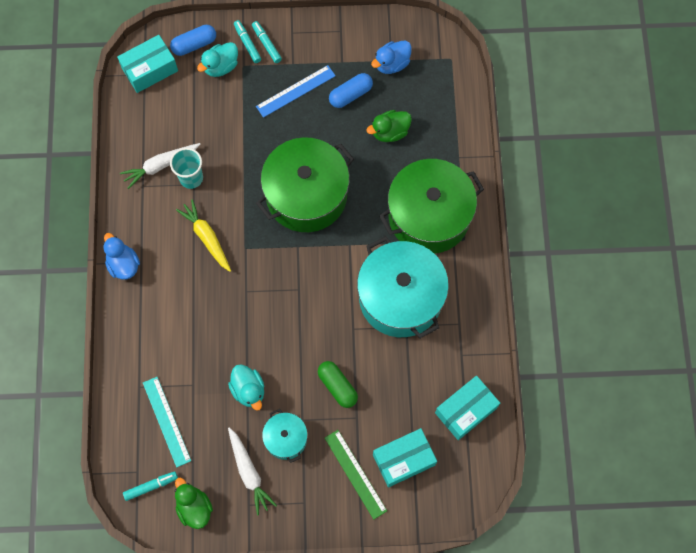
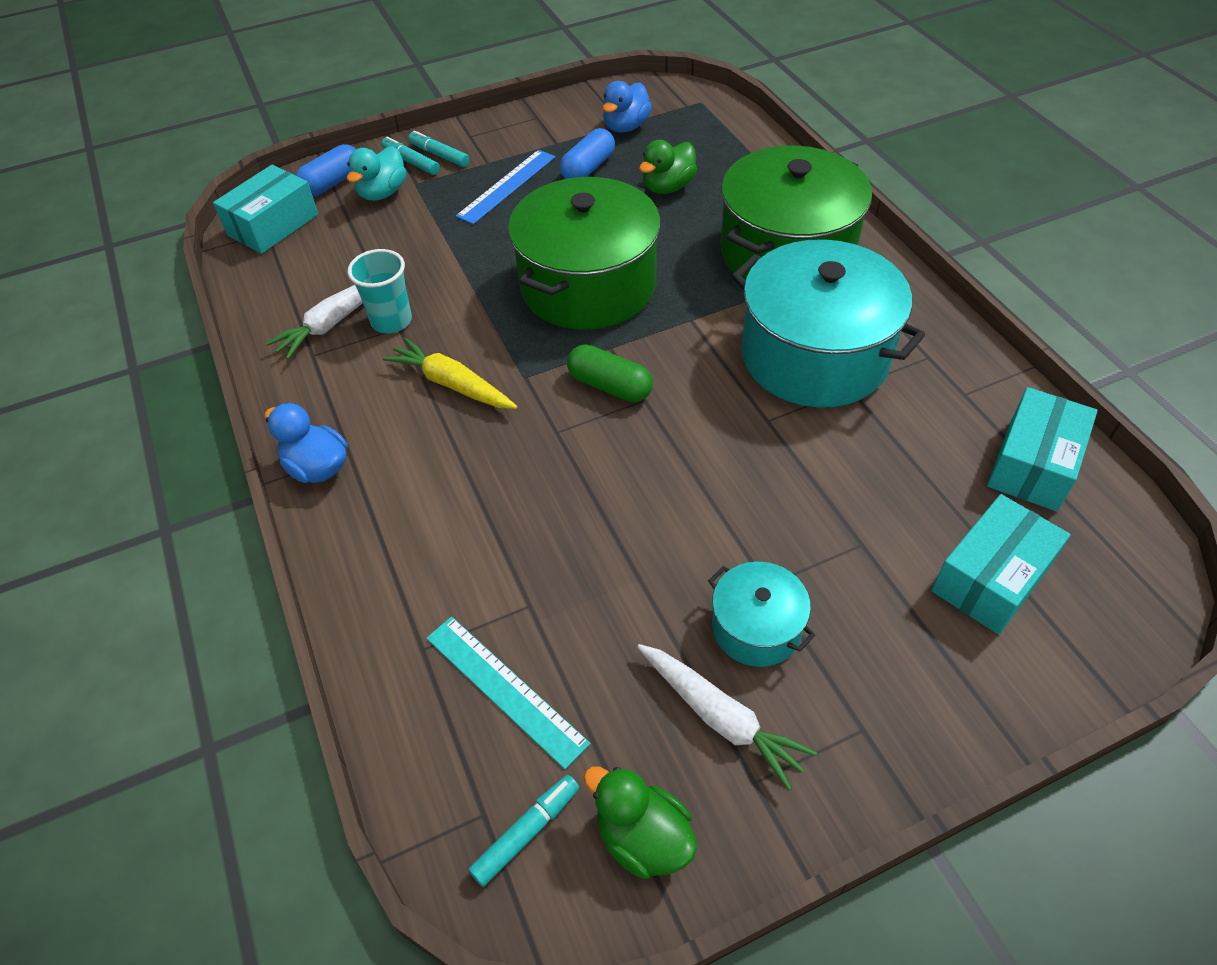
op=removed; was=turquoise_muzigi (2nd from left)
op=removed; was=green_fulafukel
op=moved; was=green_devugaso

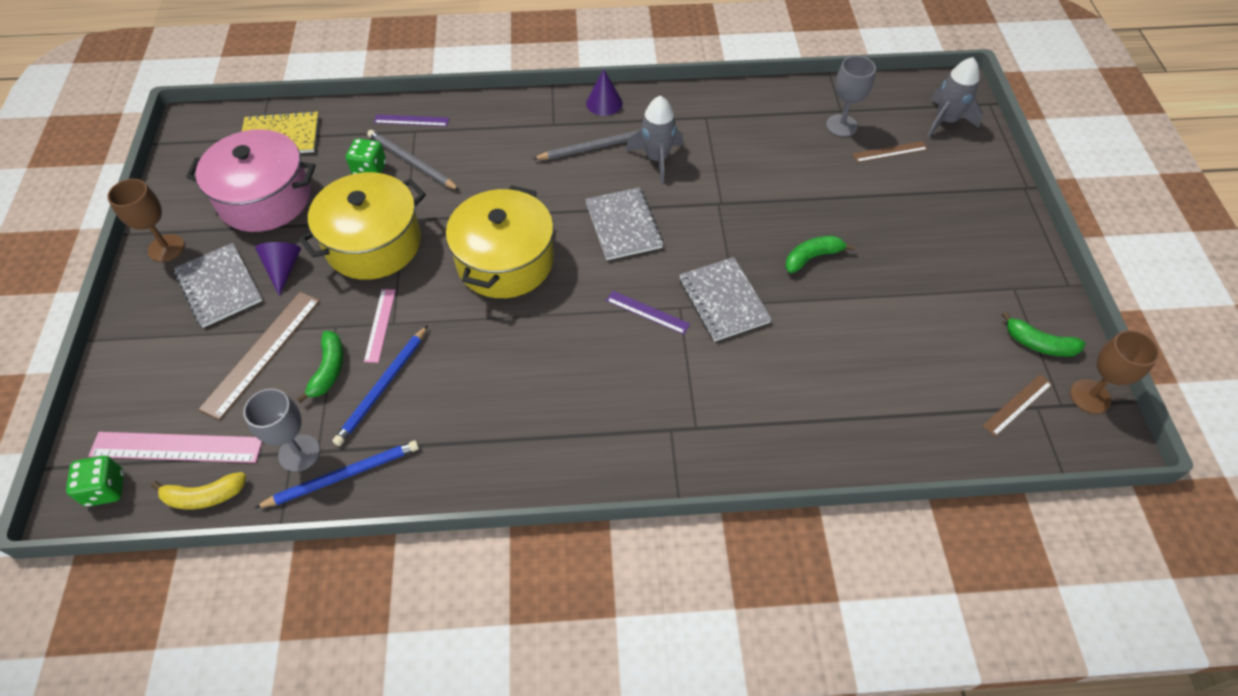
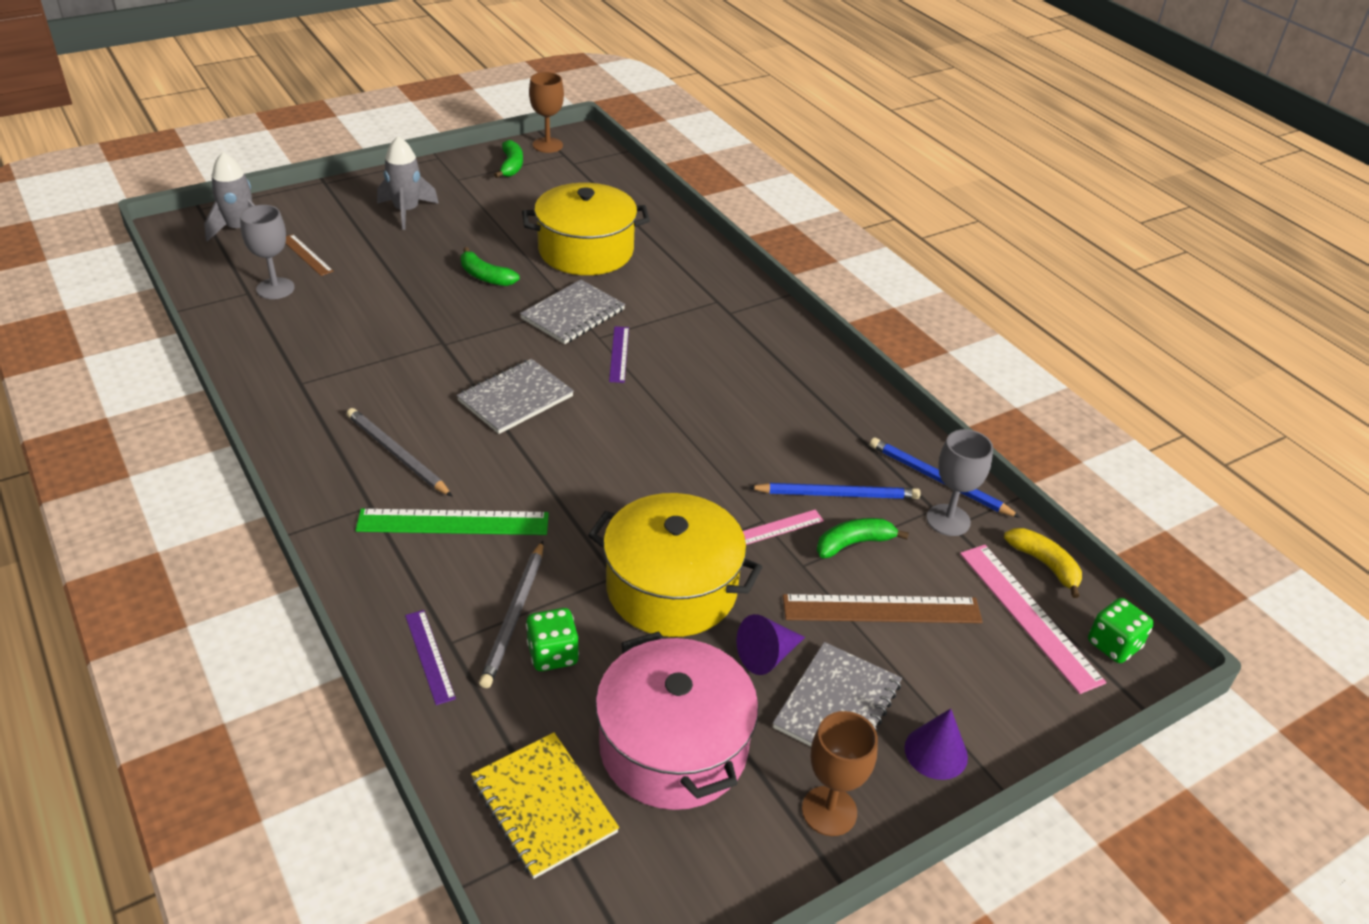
op=removed; was=brown_fulafukel (3rd from left)
op=added; now=green_fulafukel
op=moved; was=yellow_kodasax (2nd from left in the first image); now=yellow_kodasax (1st from left)
op=moved; was=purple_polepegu (2nd from left)
op=moved; was=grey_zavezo (1st from left in the first image); now=grey_zavezo (2nd from left)

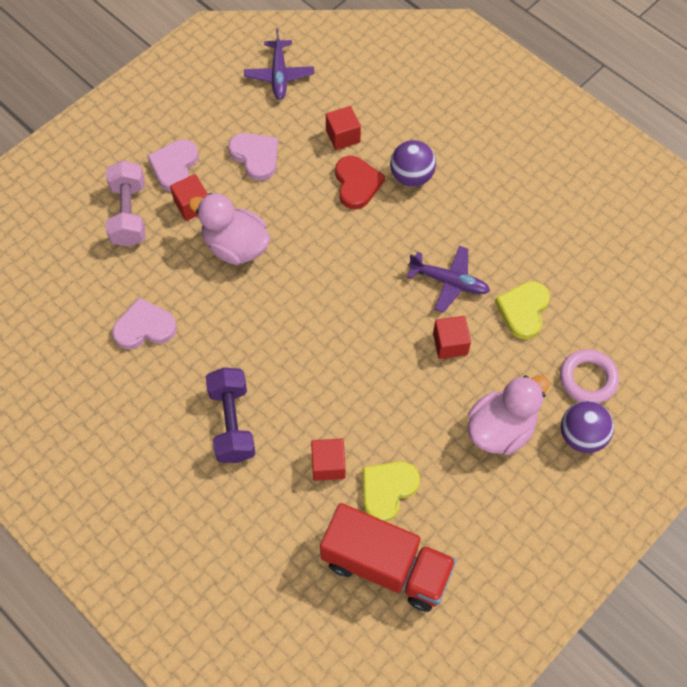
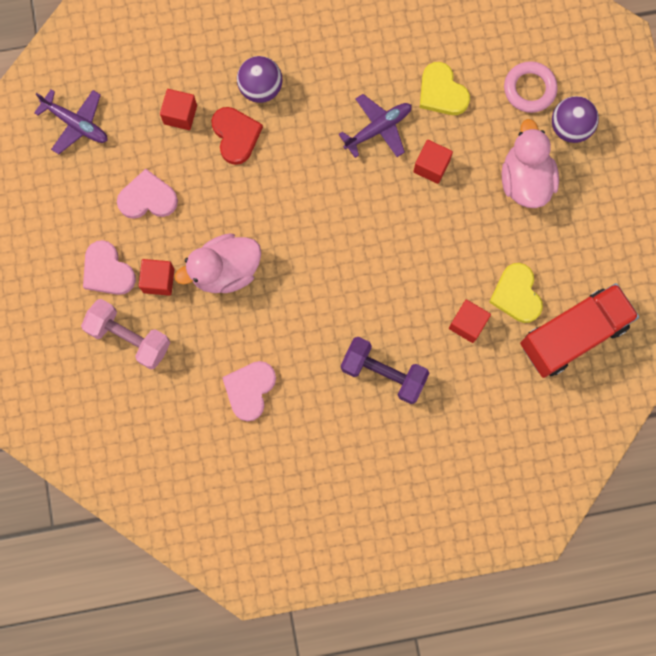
op=turned; was=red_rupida; clockwise=45

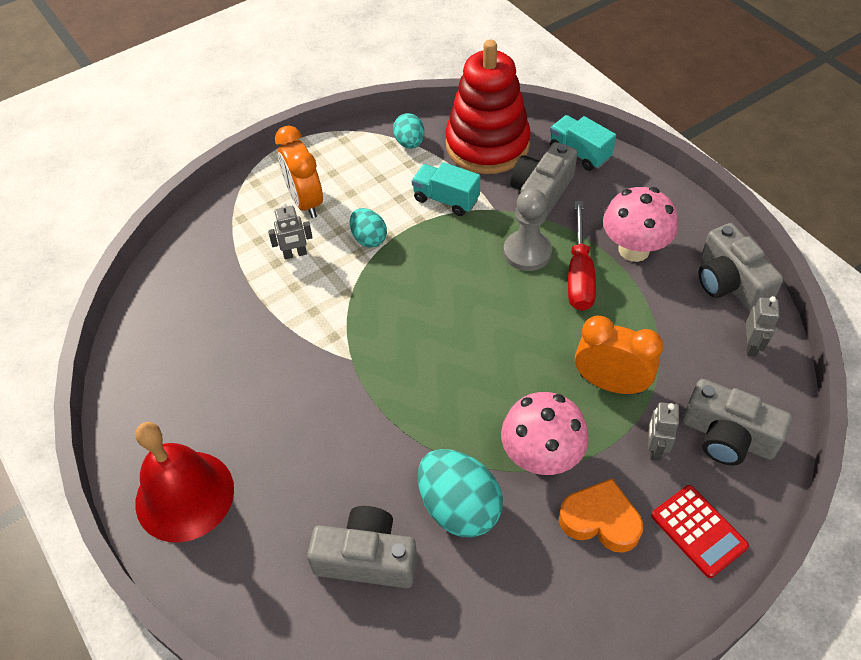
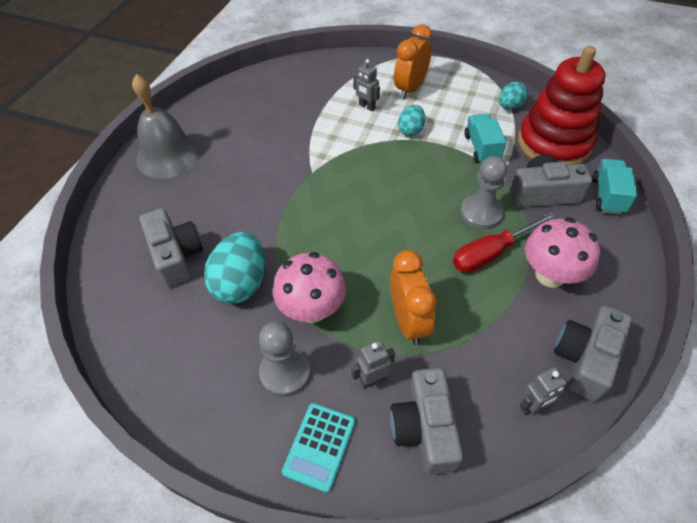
op=replaced; was=orange_rupida; now=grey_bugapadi (1st from left)
op=recoloured; was=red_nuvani; now=grey_nuvani
op=recoloured; was=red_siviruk; now=turquoise_siviruk

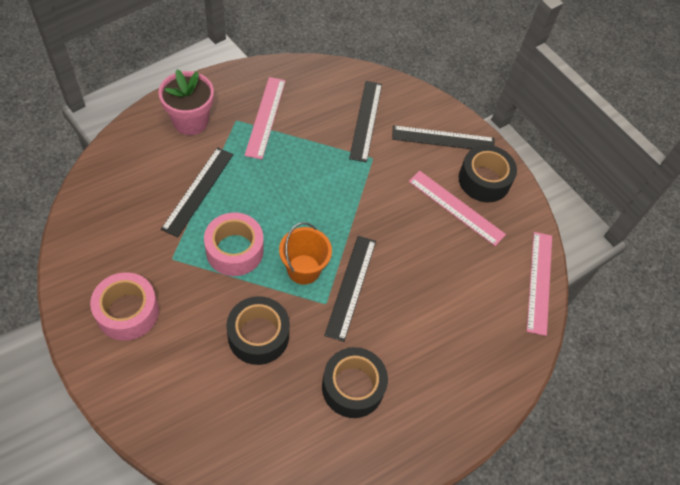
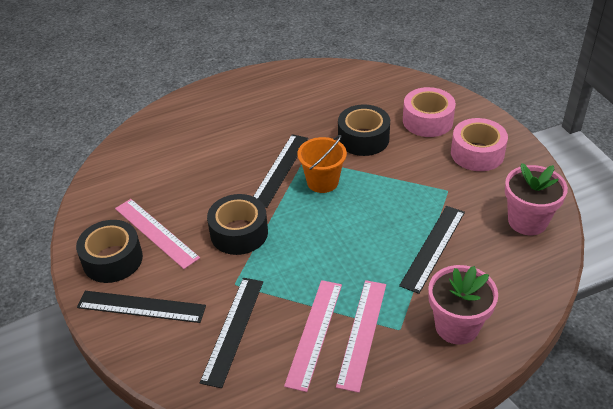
op=added; now=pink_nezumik (2nd from left)
op=moved; was=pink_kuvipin (2nd from left in the first image); now=pink_kuvipin (1st from left)
op=moved; was=black_kuvipin (2nd from left)
op=moved; was=pink_fulafukel (3rd from left in the first image); now=pink_fulafukel (2nd from left)

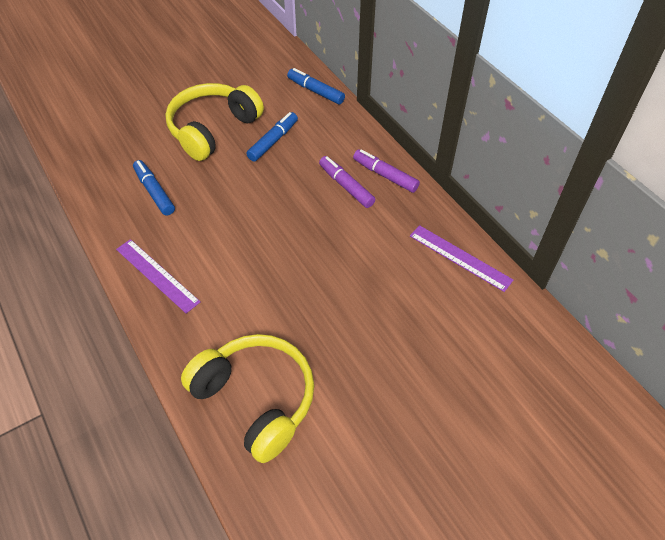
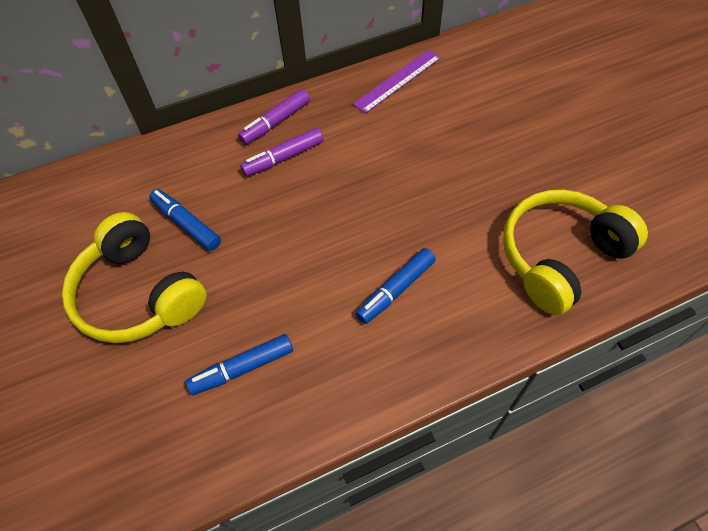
op=removed; was=purple_fulafukel (1st from left)
op=moved; was=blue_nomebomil (3rd from left)

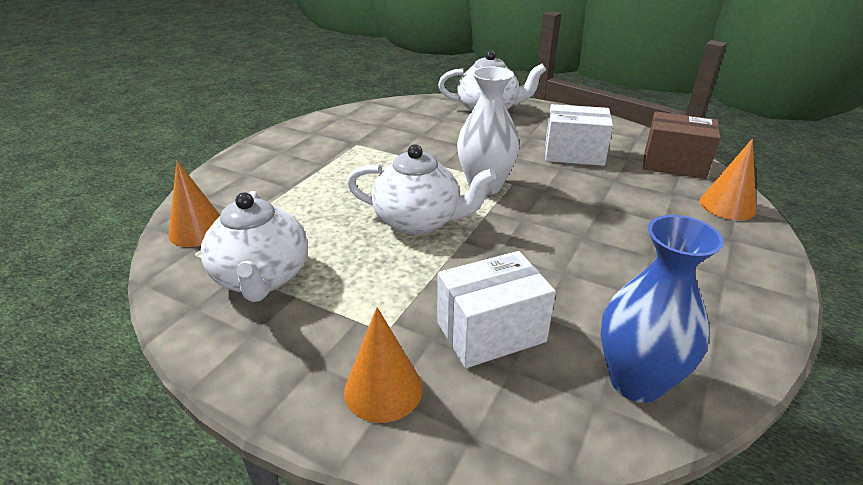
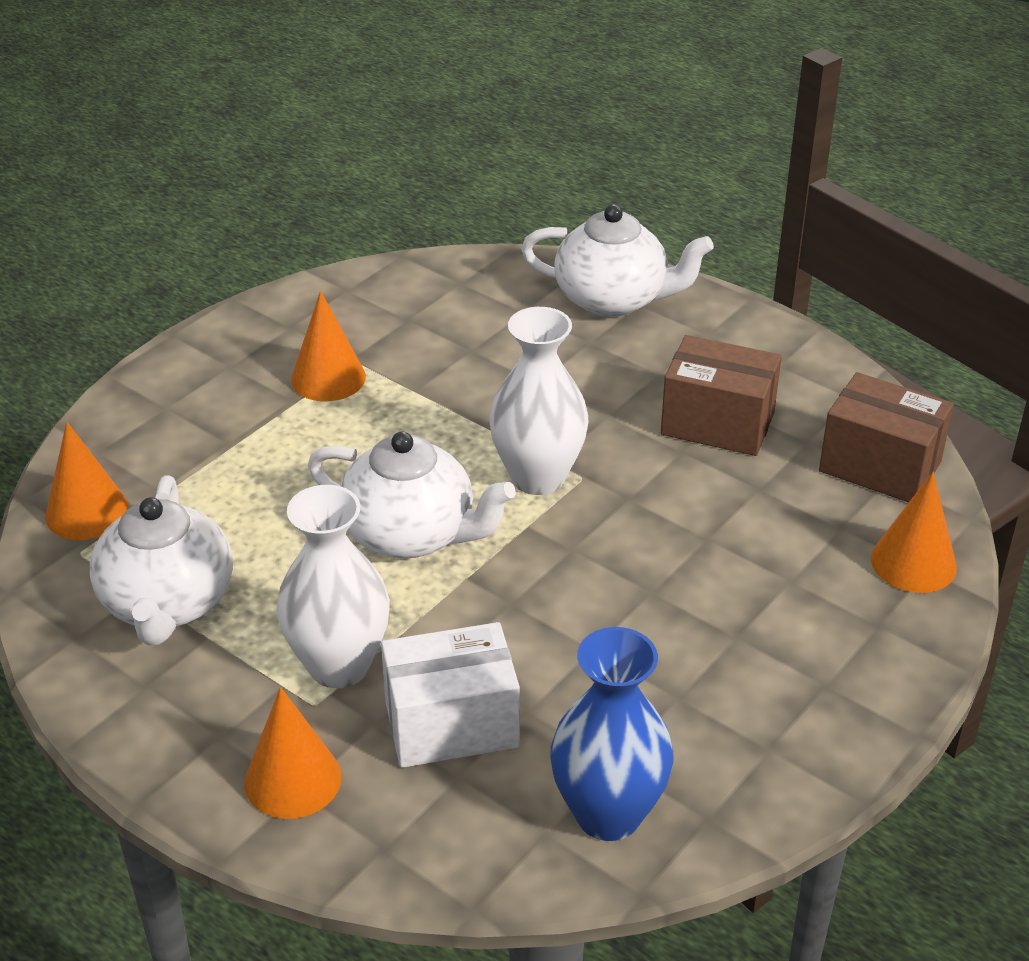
op=added; now=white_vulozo (1st from left)
op=added; now=orange_polepegu (3rd from left)
op=recoloured; was=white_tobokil (2nd from left); now=brown_tobokil (1st from left)

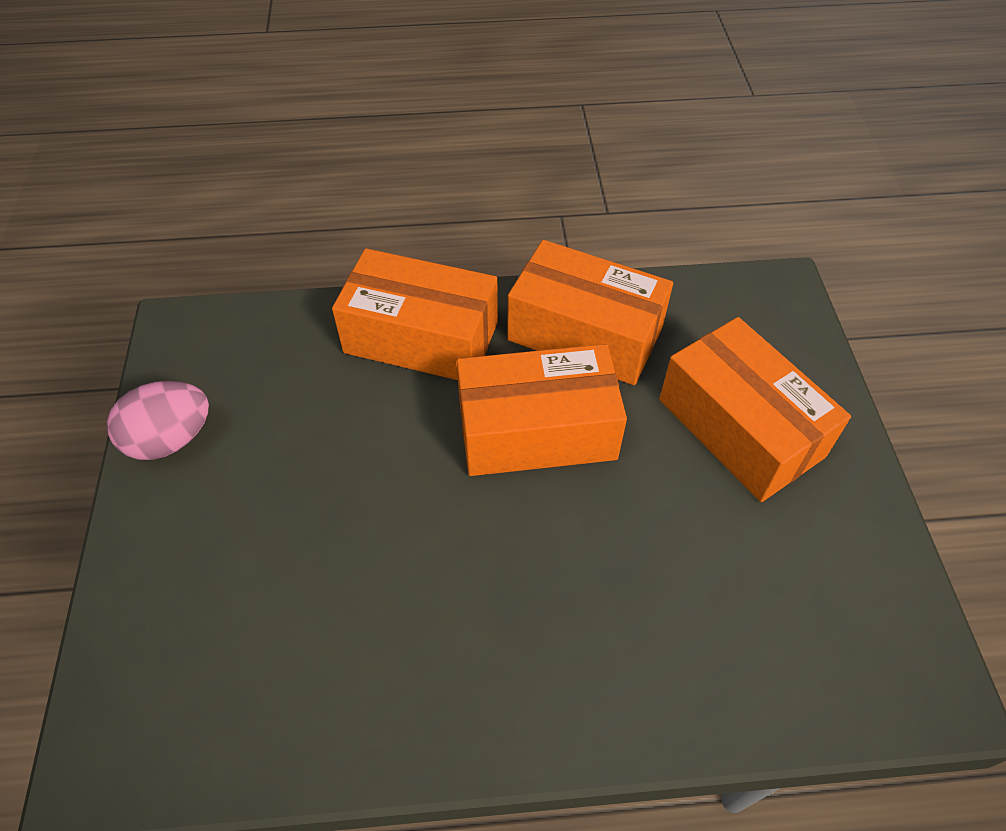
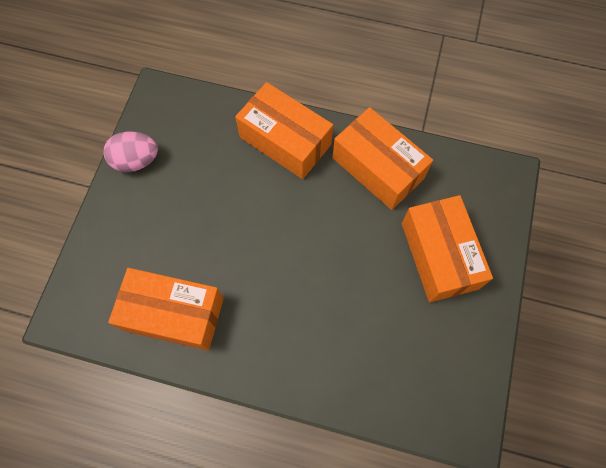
op=moved; was=orange_tobokil (2nd from left in the first image); now=orange_tobokil (1st from left)

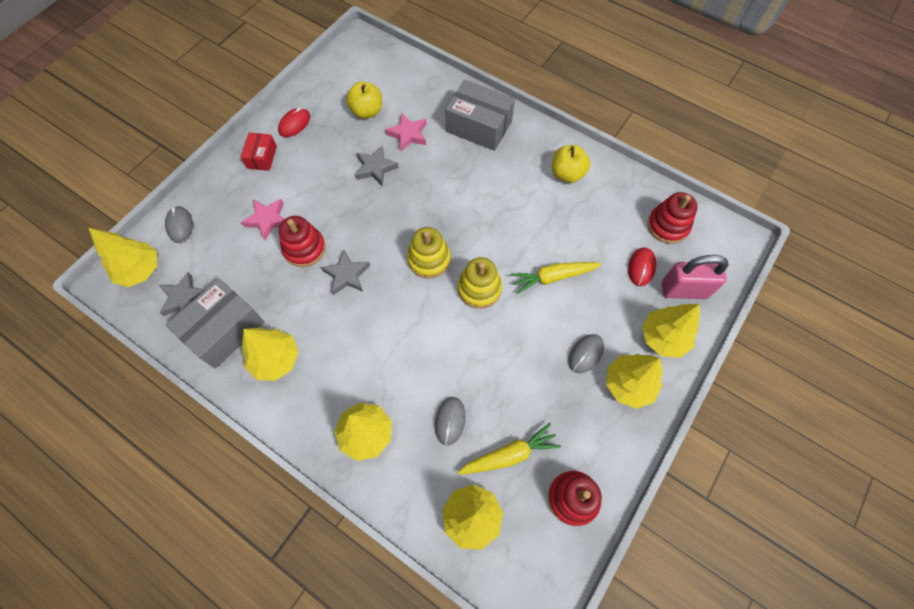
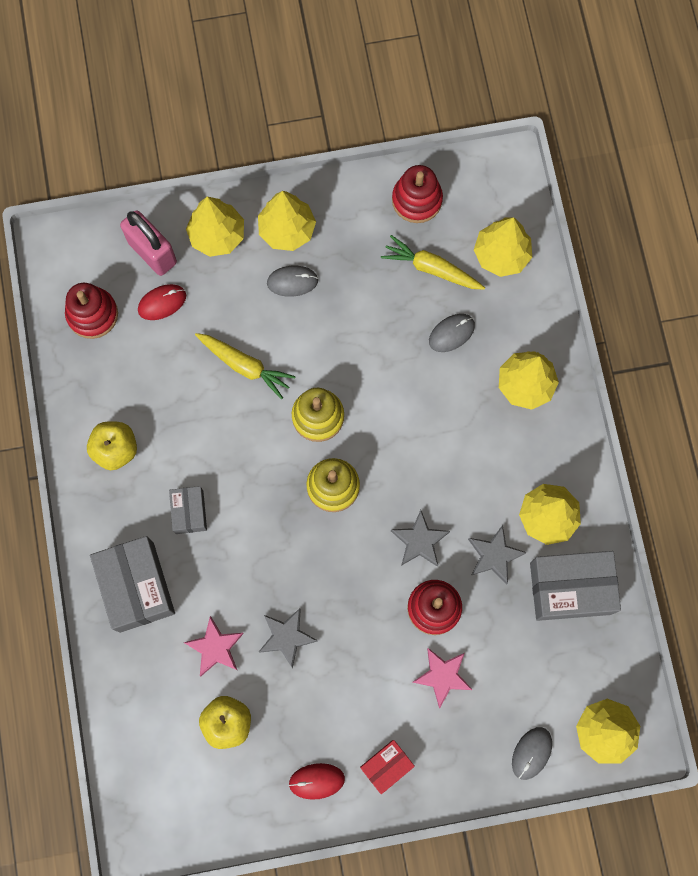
op=added; now=grey_tobokil (2nd from left)
op=moved; was=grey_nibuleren (1st from left in the first image); now=grey_nibuleren (3rd from left)

